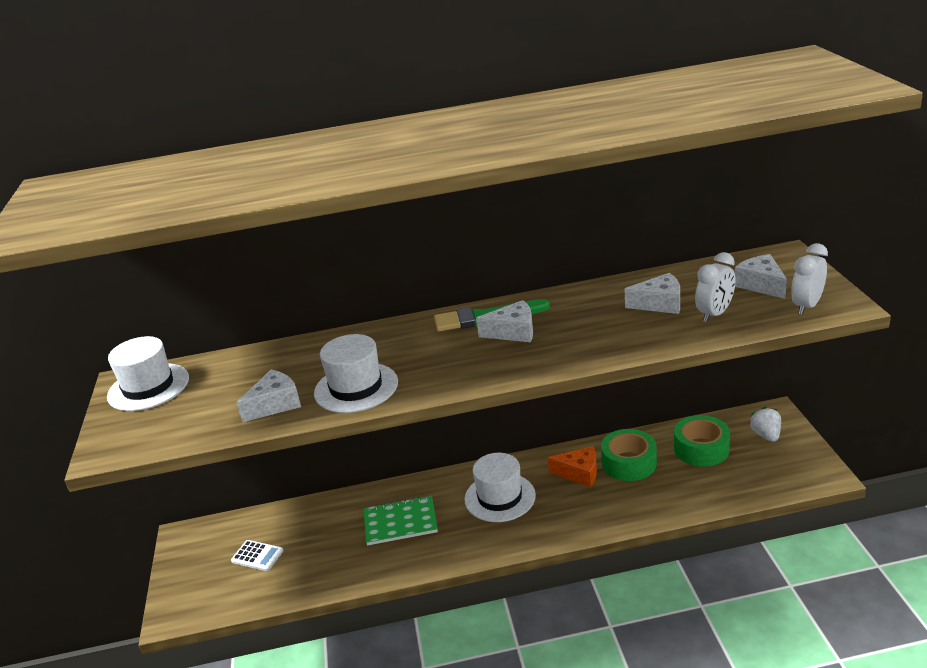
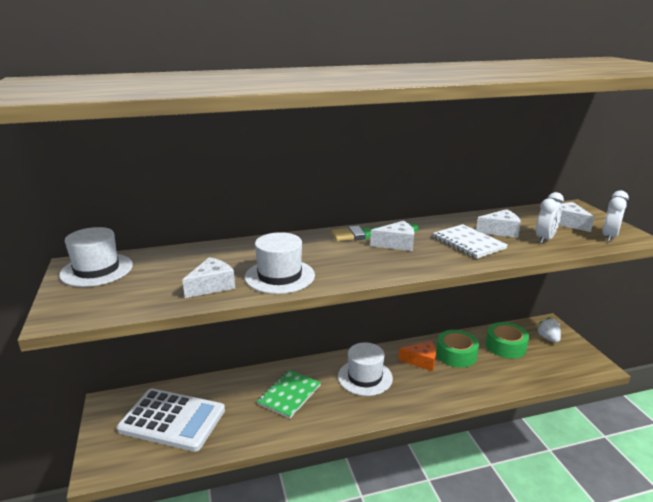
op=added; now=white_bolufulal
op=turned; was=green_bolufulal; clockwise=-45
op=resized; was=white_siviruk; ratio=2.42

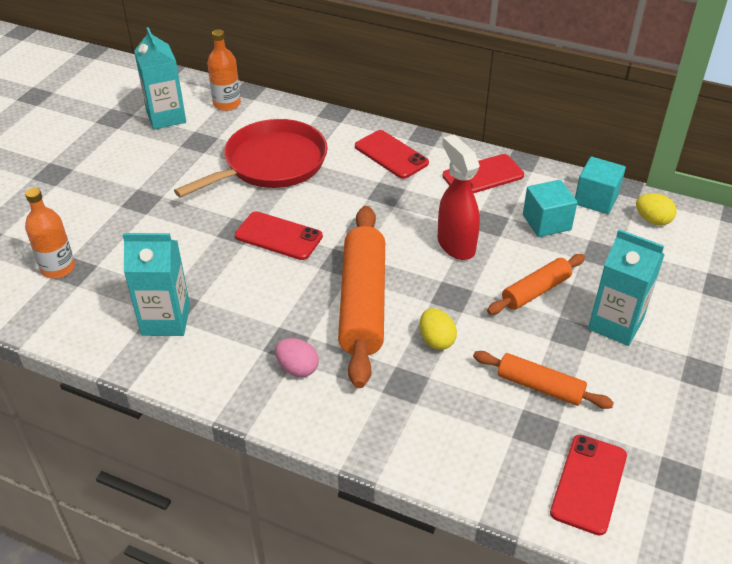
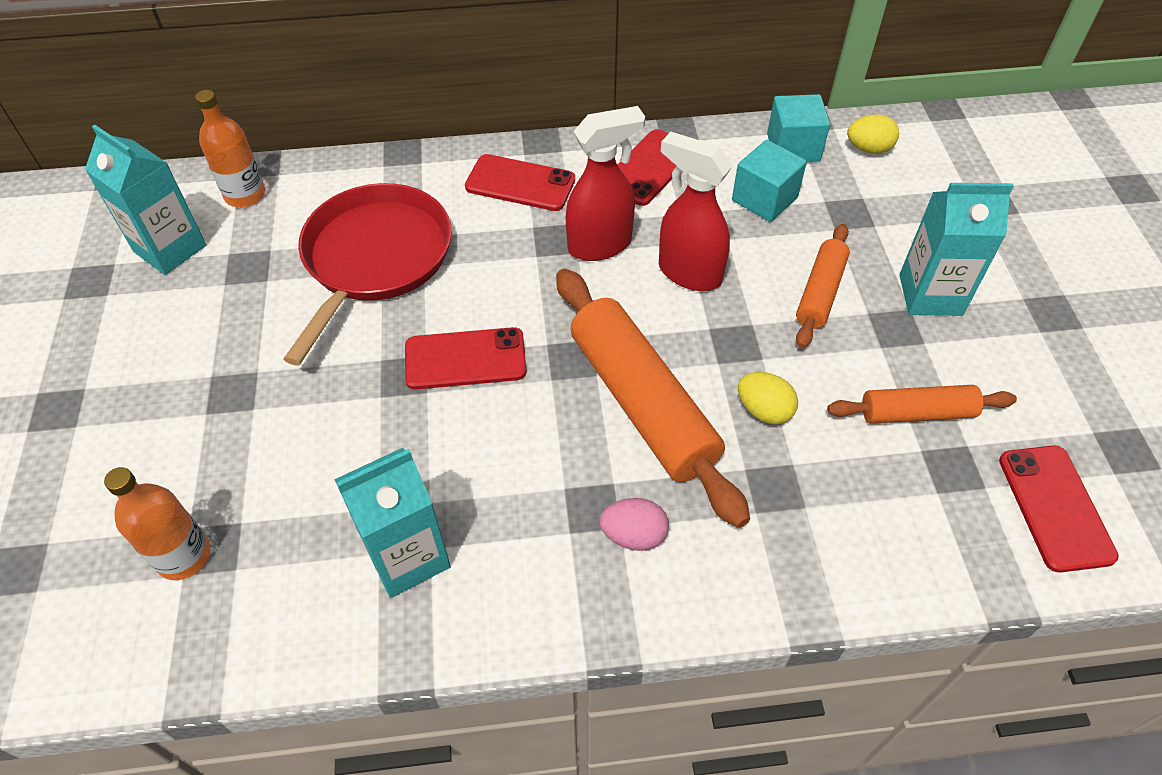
op=added; now=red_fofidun (1st from left)

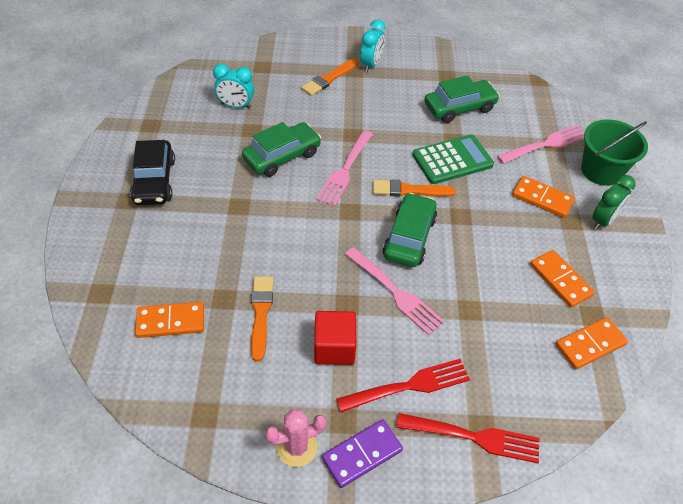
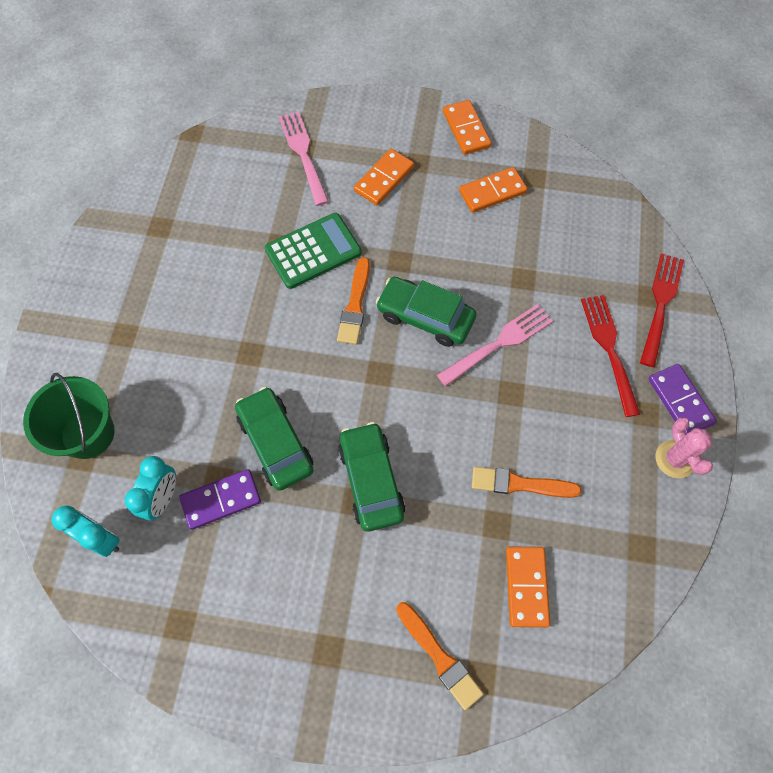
op=removed; was=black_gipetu
op=removed; was=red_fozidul
op=removed; was=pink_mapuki (1st from left)
op=removed; was=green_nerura
op=added; now=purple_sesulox (1st from left)
op=moved; was=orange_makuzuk (2nd from left)
op=moved; was=turquoise_nerura (2nd from left in the first image); now=turquoise_nerura (1st from left)
op=moved; was=green_gipetu (3rd from left in the first image); now=green_gipetu (2nd from left)
op=moved; was=orange_sesulox (4th from left in the first image); now=orange_sesulox (2nd from left)
op=moved; was=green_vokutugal
op=turned; was=green_siviruk; clockwise=75

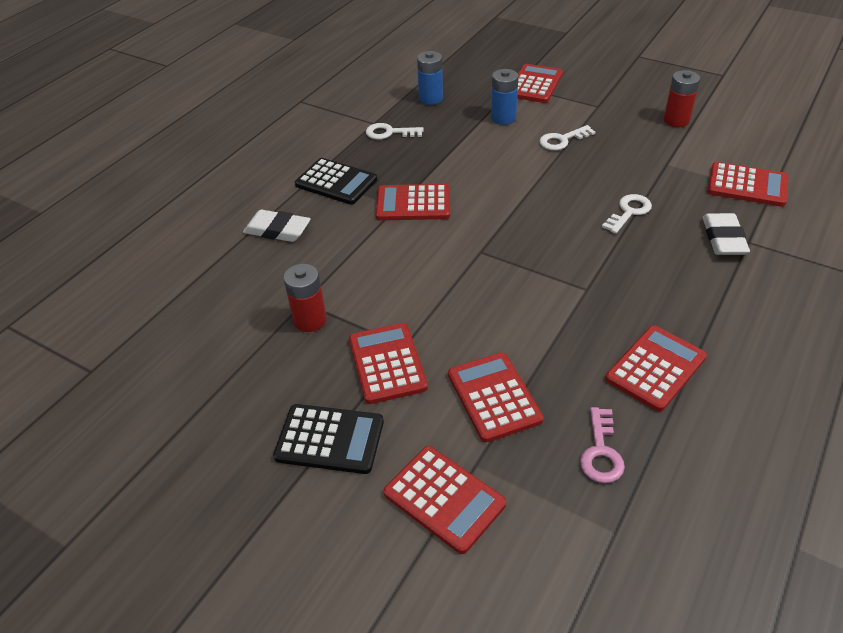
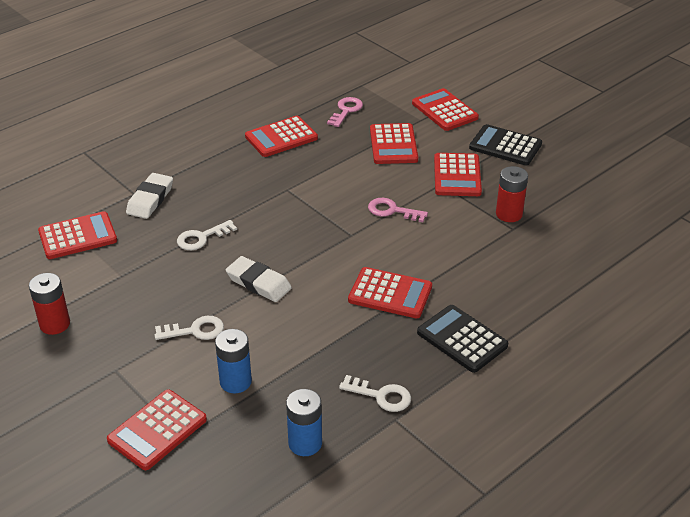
op=added; now=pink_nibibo (2nd from left)
op=moved; was=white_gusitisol (1st from left in the first image); now=white_gusitisol (2nd from left)
op=turned; was=red_siviruk (7th from left in the first image); clockwise=120

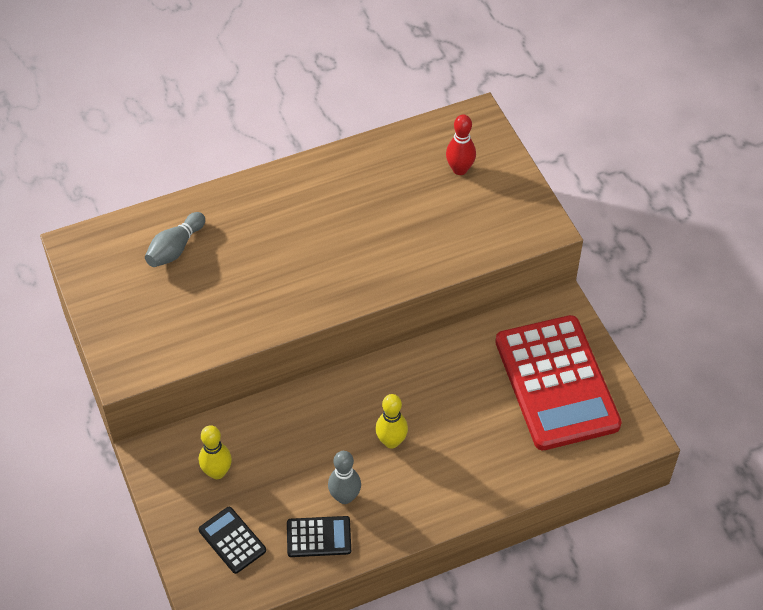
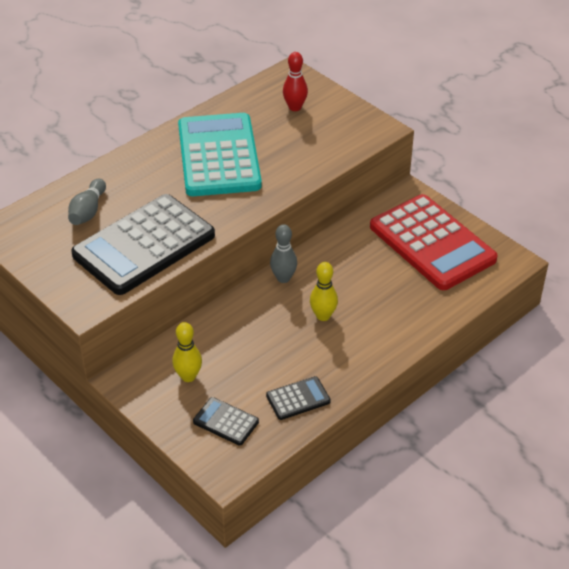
op=added; now=black_siviruk (1st from left)
op=added; now=turquoise_siviruk
op=moved; was=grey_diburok (2nd from left)

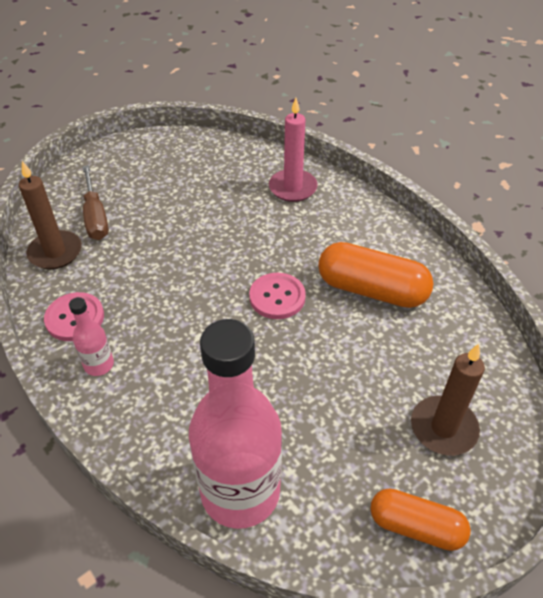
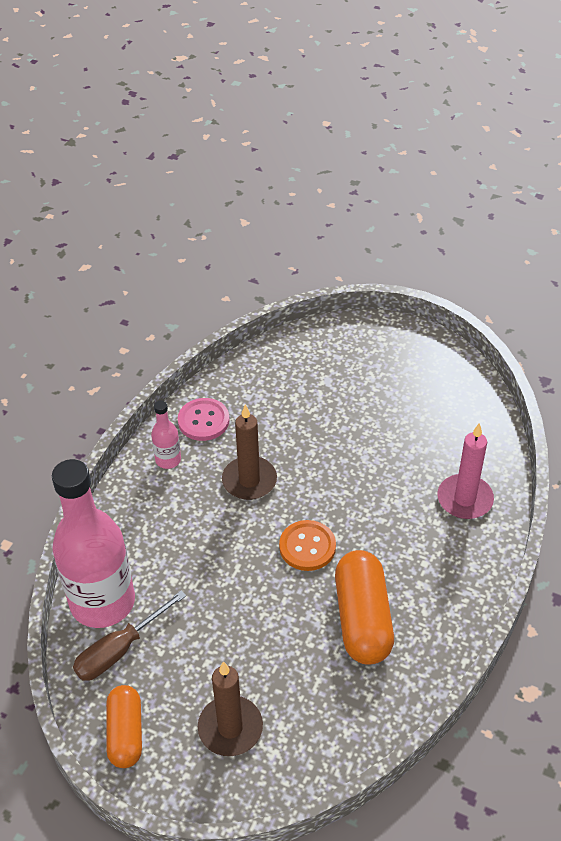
op=moved; was=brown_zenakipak (1st from left in the first image); now=brown_zenakipak (2nd from left)
op=moved; was=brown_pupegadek
op=recoloured; was=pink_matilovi (2nd from left); now=orange_matilovi

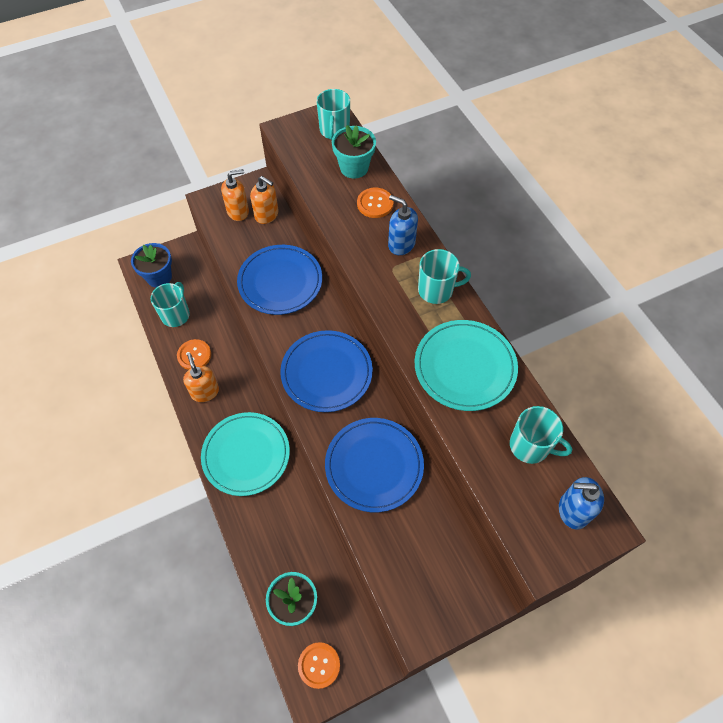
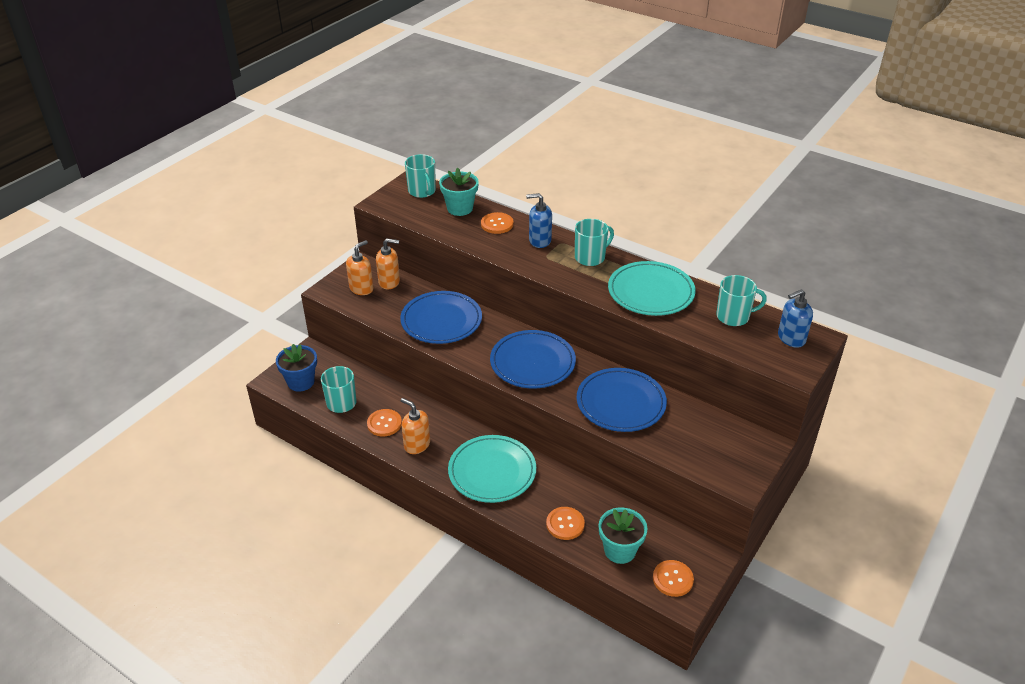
op=added; now=orange_matilovi (3rd from left)

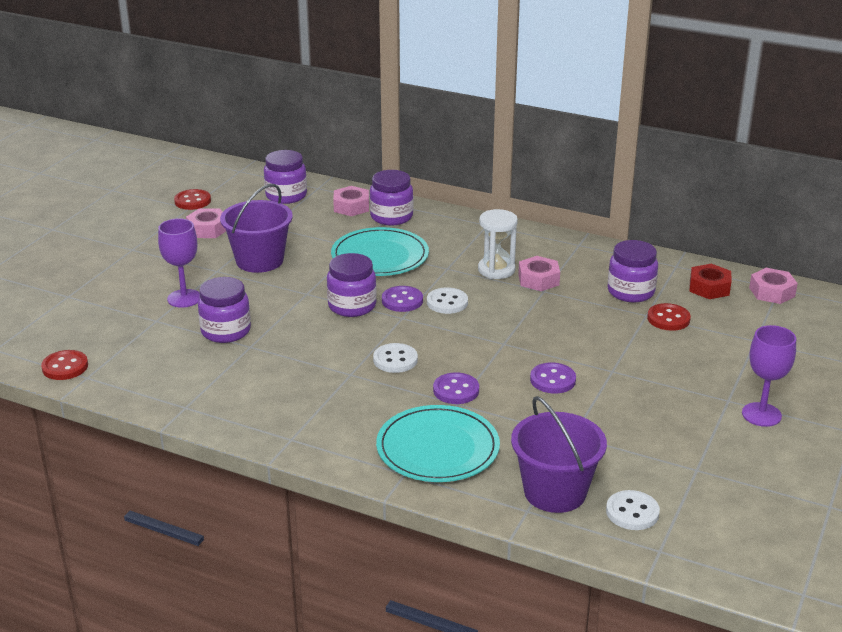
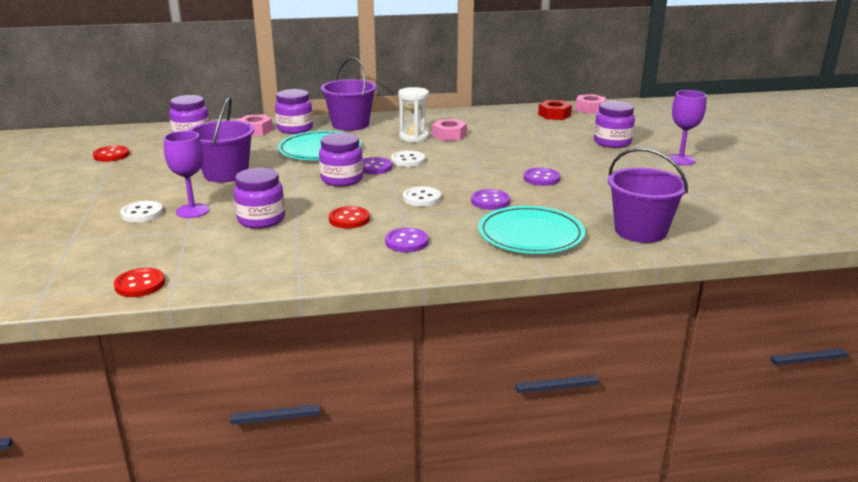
op=removed; was=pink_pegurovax (1st from left)
op=added; now=purple_vokutugal (2nd from left)
op=added; now=purple_matilovi (2nd from left)
op=moved; was=white_matilovi (3rd from left in the first image); now=white_matilovi (1st from left)
op=moved; was=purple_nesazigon (5th from left)
op=moved; was=red_matilovi (3rd from left)

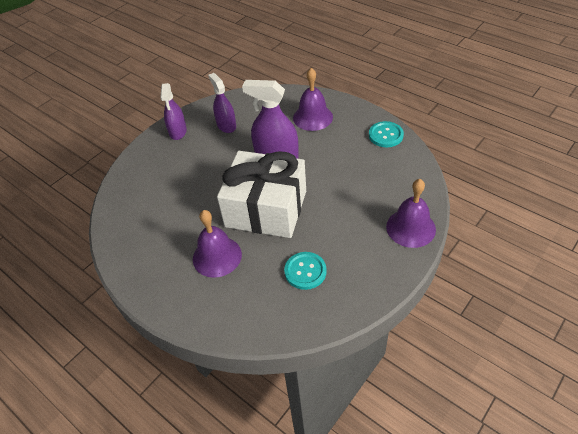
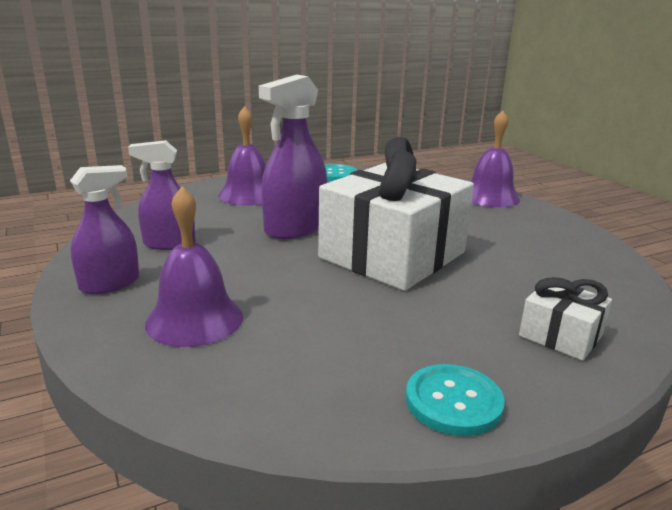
op=added; now=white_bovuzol (2nd from left)
op=moved; was=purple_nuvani (1st from left)
op=moved; was=turquoise_matilovi (1st from left in the first image); now=turquoise_matilovi (2nd from left)
op=turned; was=purple_fofidun (1st from left); clockwise=-60

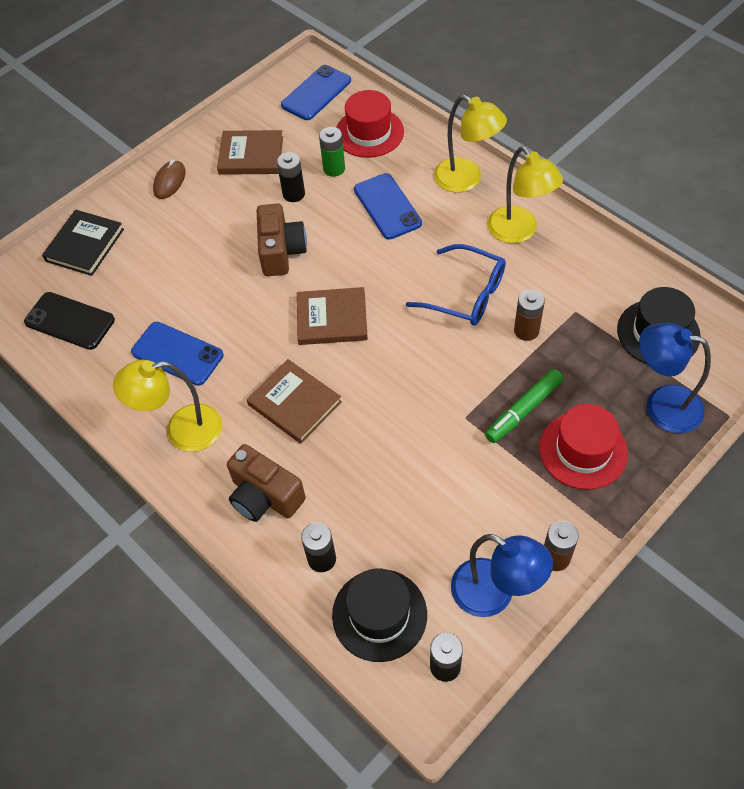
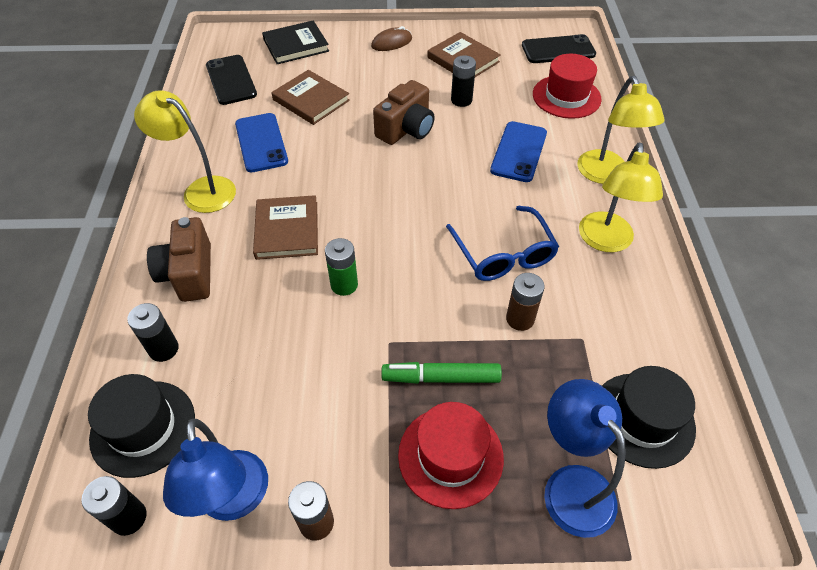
op=moved; was=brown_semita (3rd from left in the first image); now=brown_semita (2nd from left)
op=moved; was=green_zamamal
op=recoloured; was=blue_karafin (2nd from left); now=black_karafin (2nd from left)

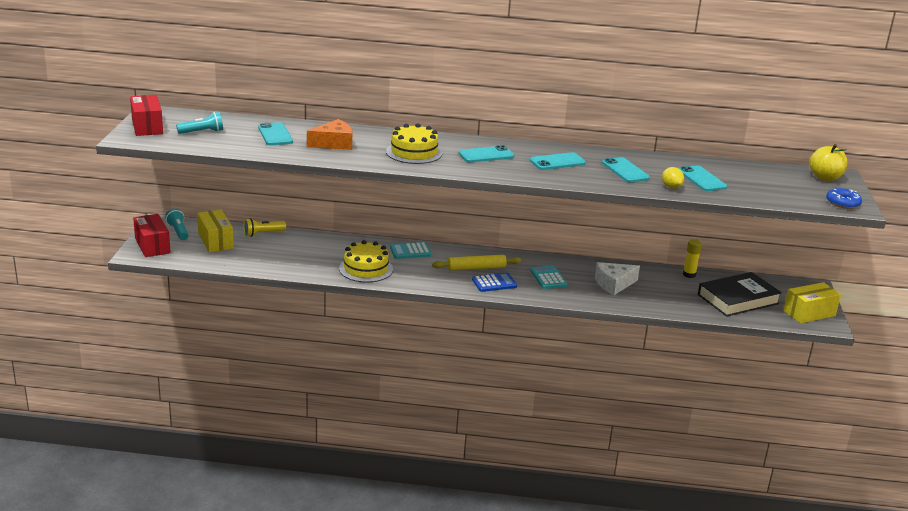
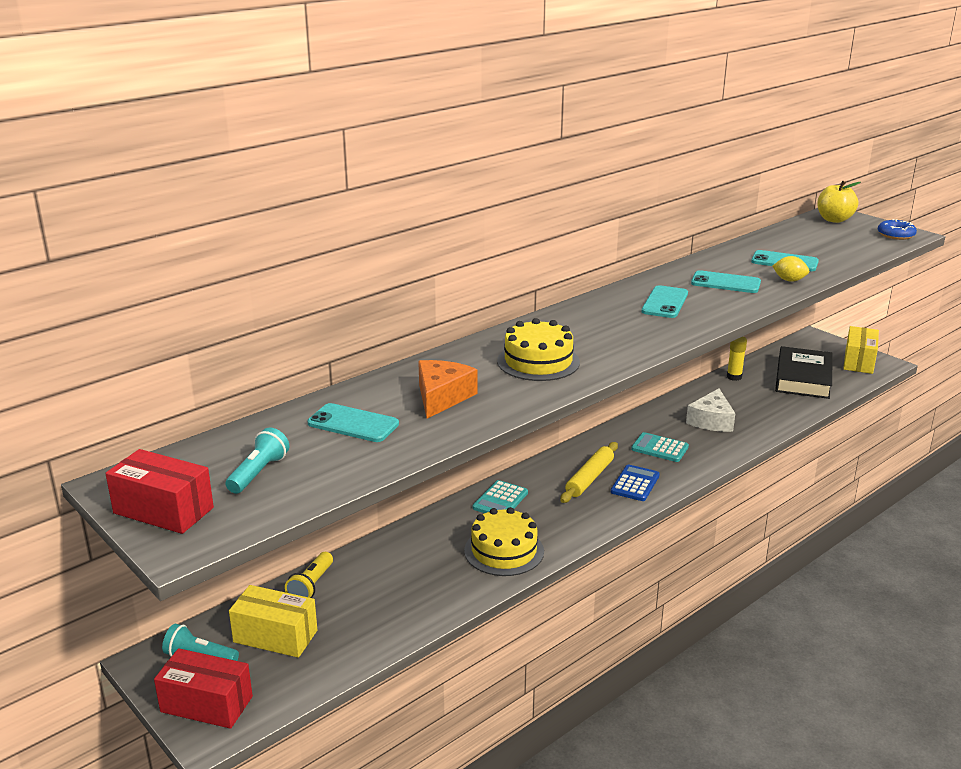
op=removed; was=turquoise_karafin (2nd from left)

